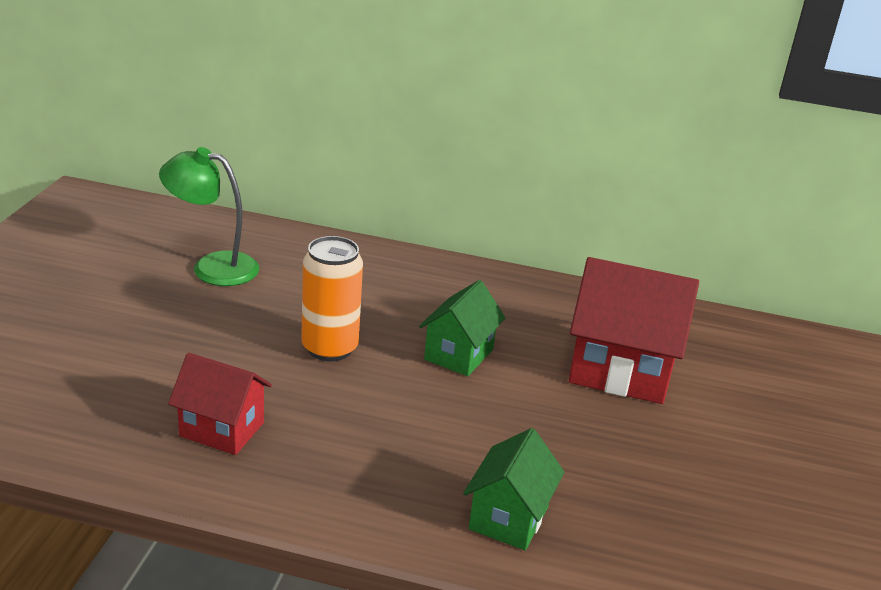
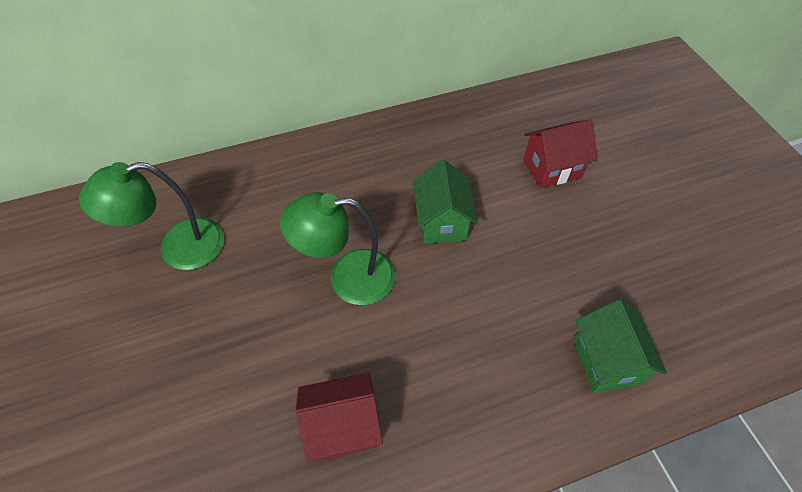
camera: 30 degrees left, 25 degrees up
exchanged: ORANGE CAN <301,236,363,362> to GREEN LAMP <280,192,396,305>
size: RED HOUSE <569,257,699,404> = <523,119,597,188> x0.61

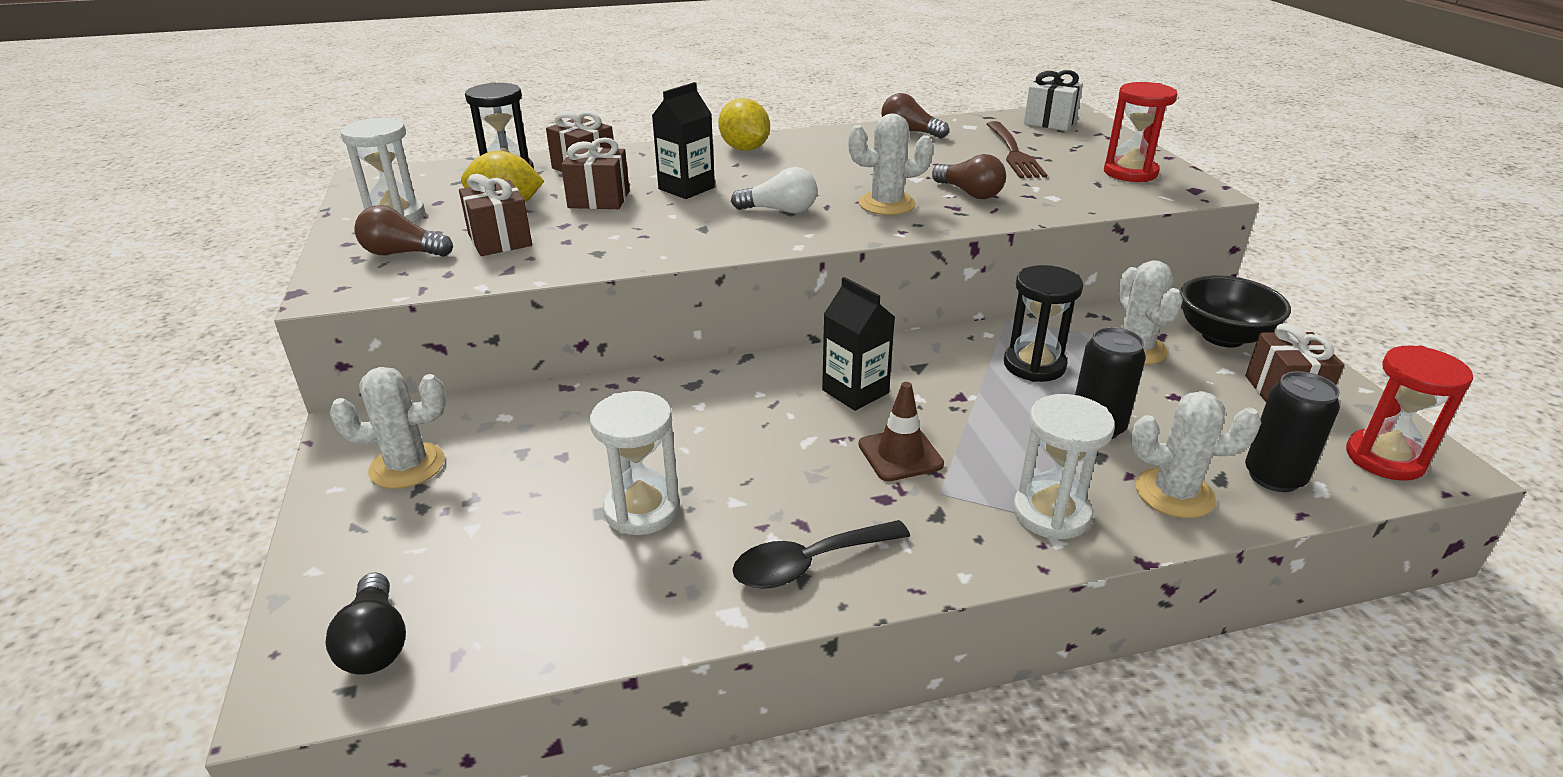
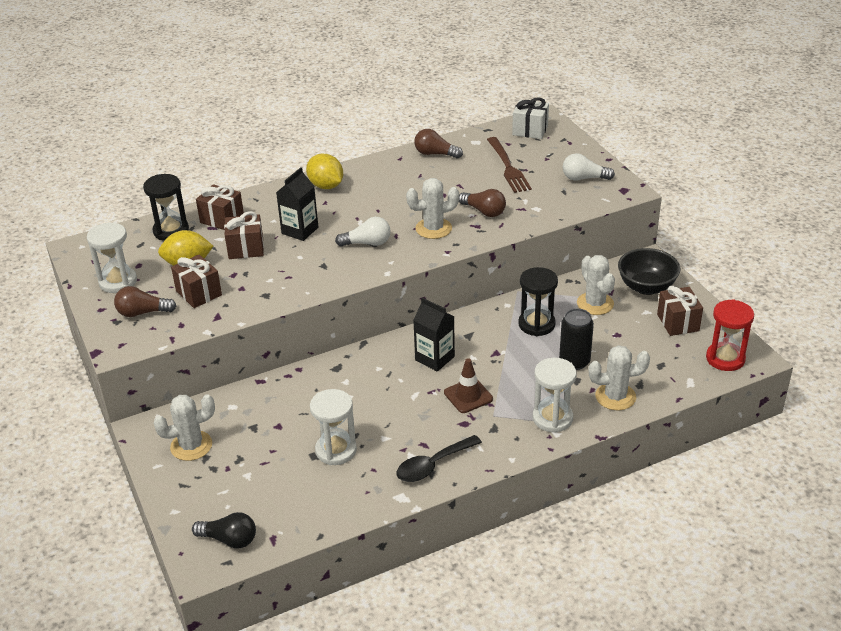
camera: 10 degrees left, 5 degrees up
missing: BLACK CAN <1245,371,1340,492>
exchanged: RED HOURGLASS <1104,82,1177,182> to WHITE LIGHT BULB <563,153,615,181>
spun: BLACK LIGHT BULB <325,572,406,675> = <192,512,256,548> 45 degrees counterclockwise

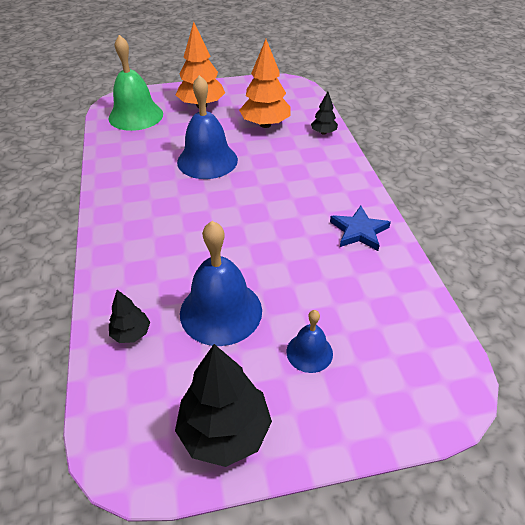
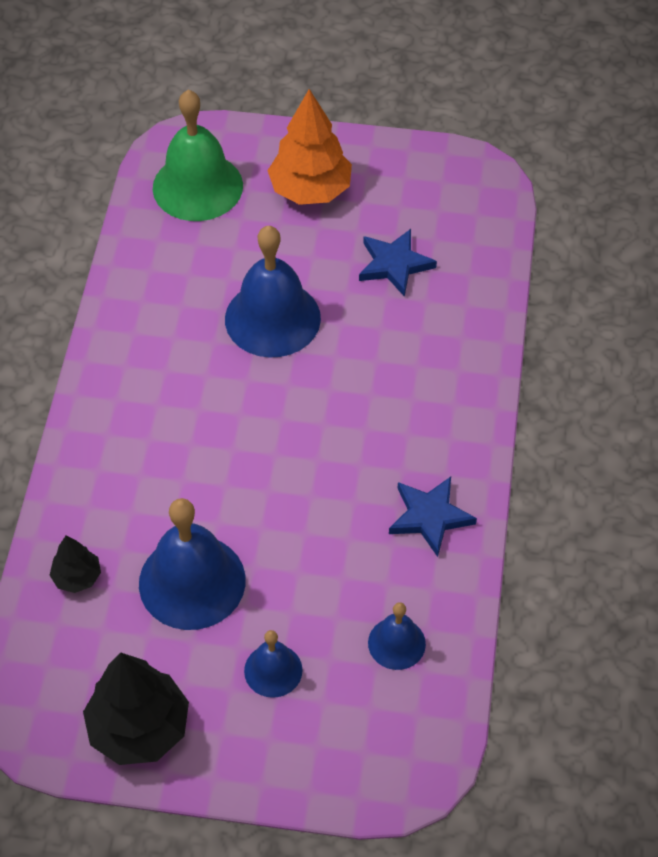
camera: 20 degrees right, 10 degrees up
missing: BLACK TREE <311,92,338,135>
appeared: BLUE BELL <368,602,426,670>
exchanged: ORANGE TREE <239,39,291,128> to BLUE STAR <359,229,437,297>

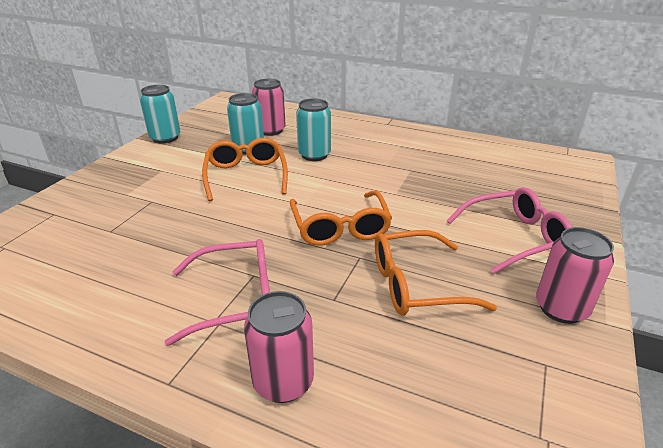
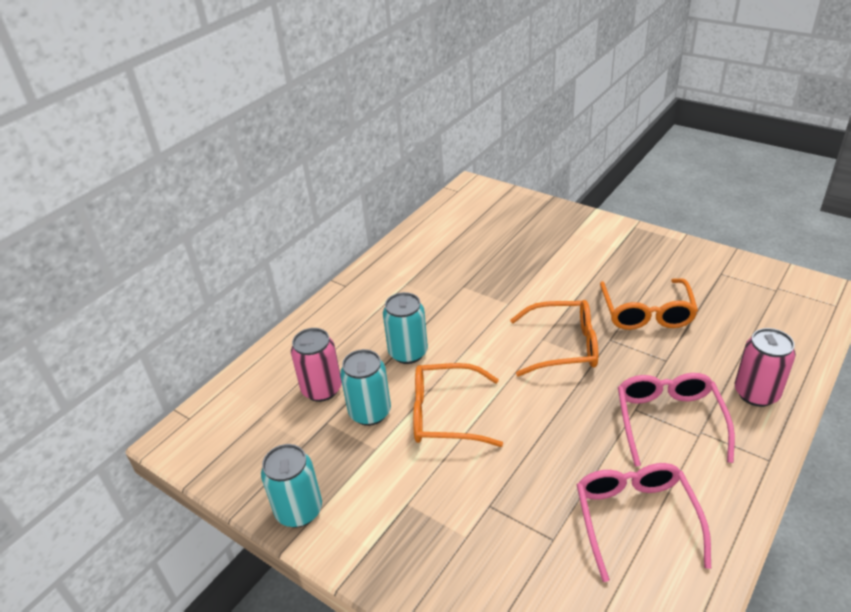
camera: 75 degrees left, 5 degrees up
missing: PINK CAN <536,227,614,324>
relocated: PINK GLASSES <447,187,572,274> to <577,463,711,582>

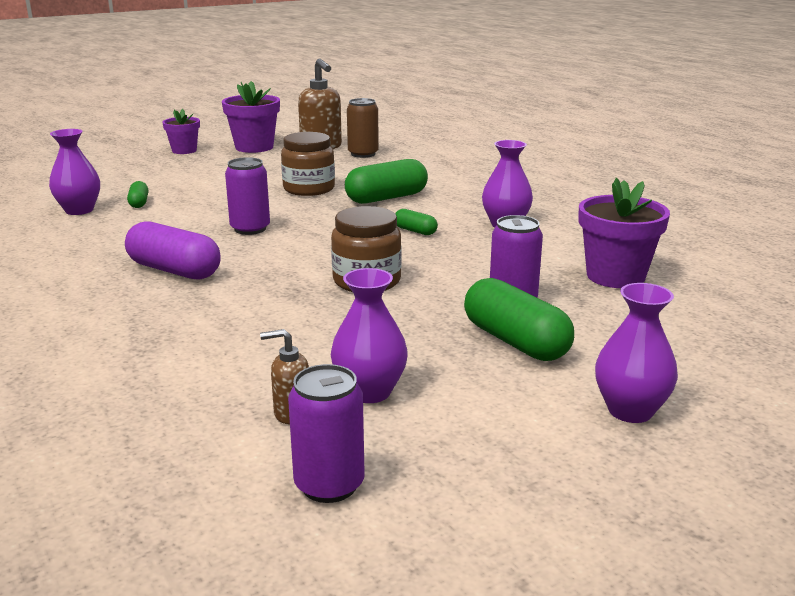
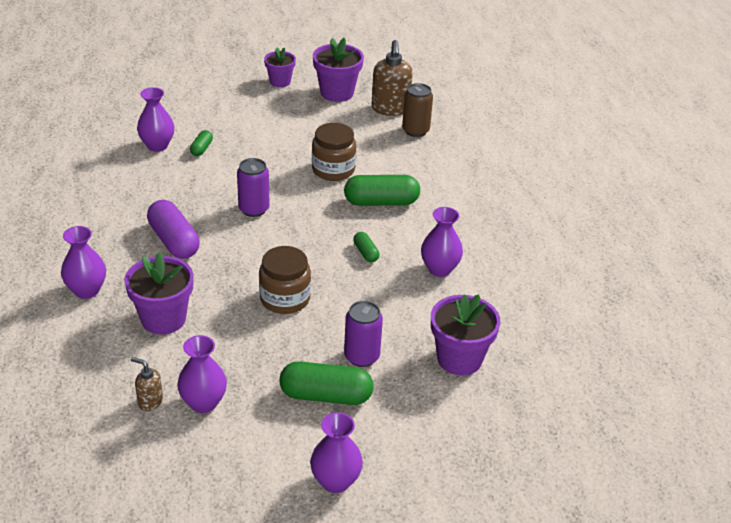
camera: 25 degrees right, 15 degrees up
missing: PURPLE CAN <288,364,365,503>
appeared: PURPLE VASE <61,226,106,299>; PURPLE FLOWER POT <124,252,194,335>
spun: GREEN CAPSULE <464,278,574,361> = <280,361,374,405> 75 degrees counterclockwise

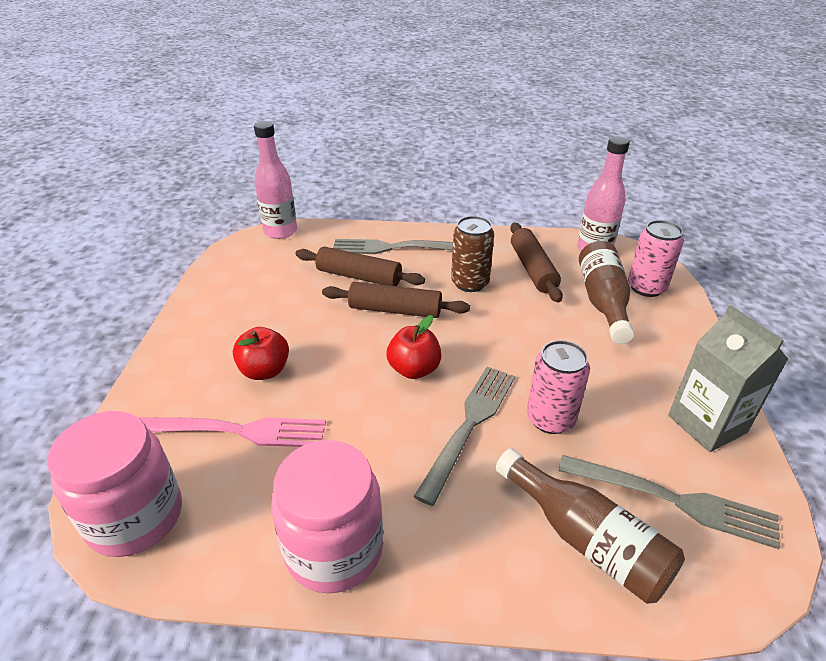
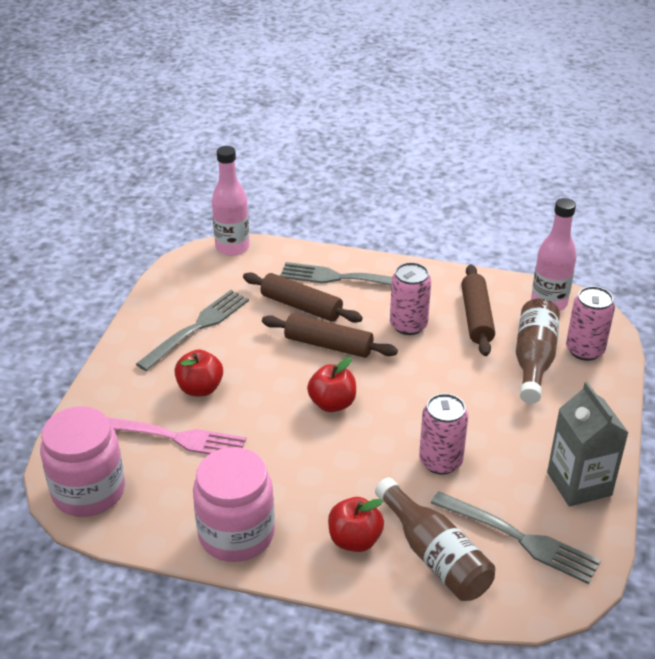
camera: 10 degrees right, 0 degrees up
appeared: RED APPLE <328,497,384,552>
relocated: GREY FORK <414,367,515,506> to <136,290,249,371>
colour: BROWN CAN <451,216,494,292> to PINK CAN <390,262,431,335>

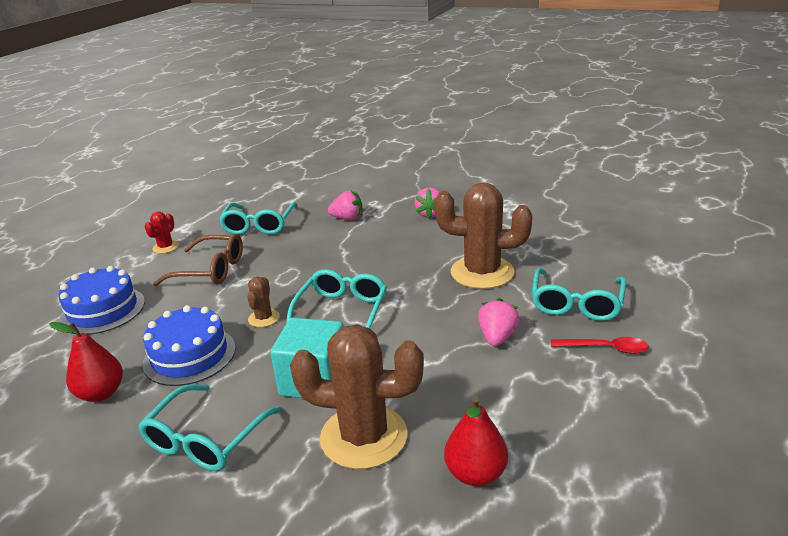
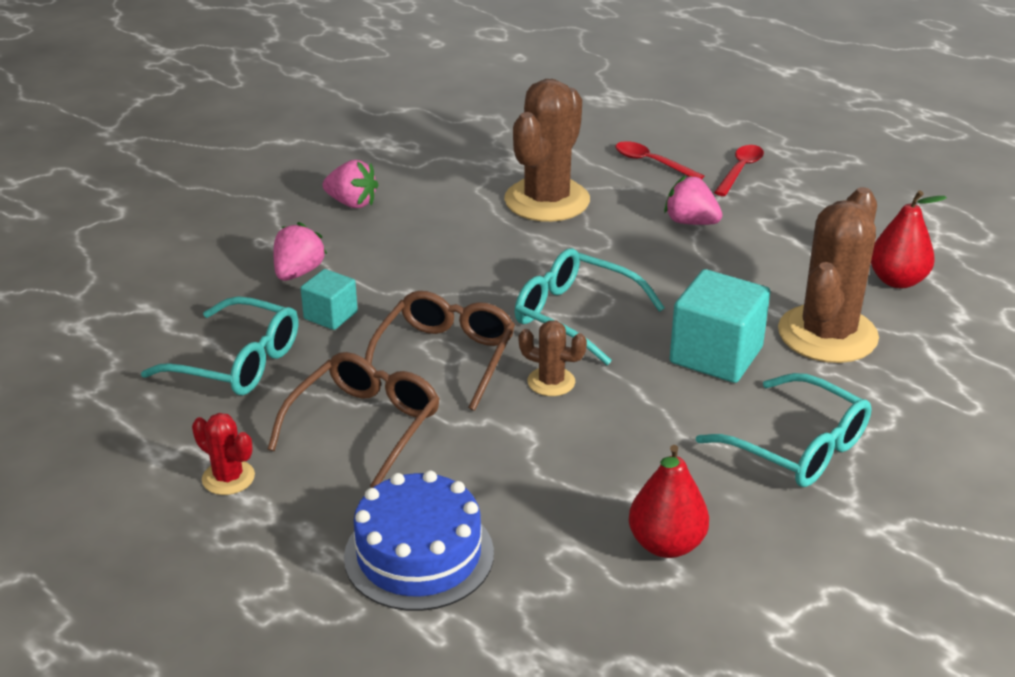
camera: 75 degrees left, 5 degrees up
missing: BLUE CAKE <143,305,236,386>
appeared: TURQUOISE CUBE <301,269,358,330>; BROWN GLASSES <365,291,515,411>
exchanged: TURQUOISE GLASSES <532,268,626,321> to RED SPOON <615,141,704,179>

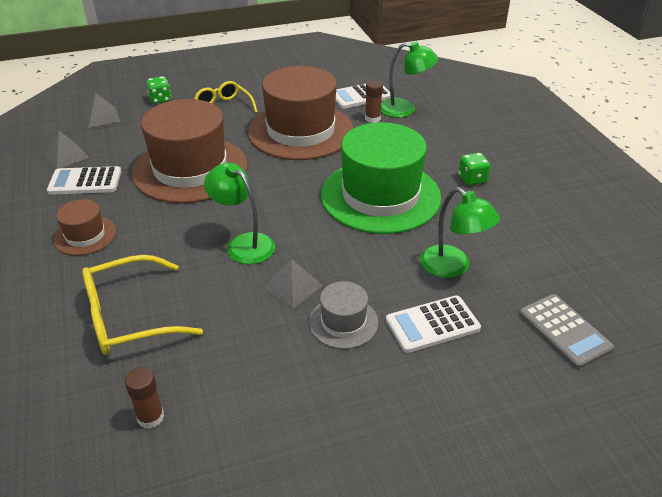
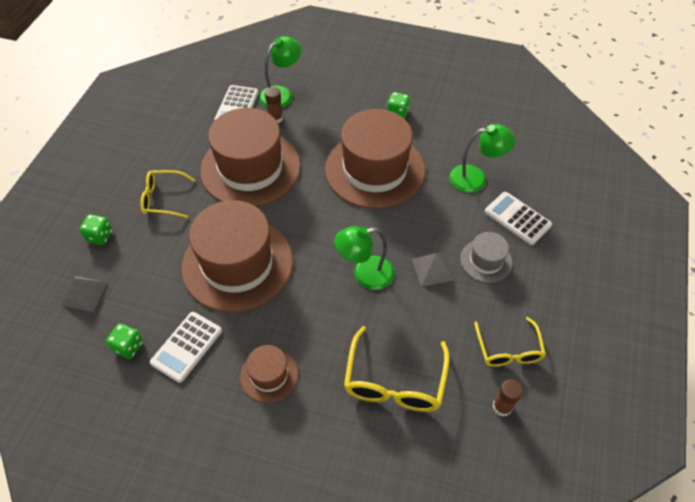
camera: 55 degrees left, 15 degrees up
missing: GREY CALCULATOR <519,294,614,369>
appeared: YELLOW GLASSES <474,317,546,367>
exchanged: GREY PYRAMID <44,131,90,169> to GREEN DICE <106,324,143,359>
colour: GREEN HAT <321,122,442,234> to BROWN HAT <325,109,425,209>
spun: WHITE CALCULATOR <386,295,481,353> = <485,192,552,245> 120 degrees clockwise

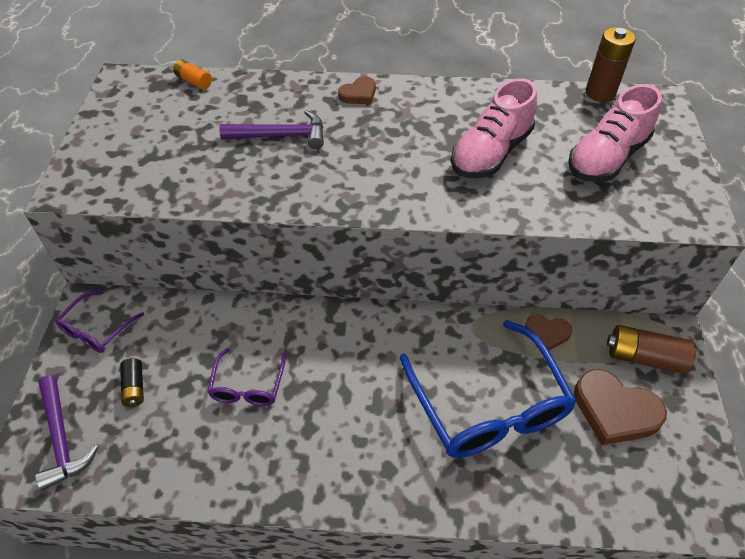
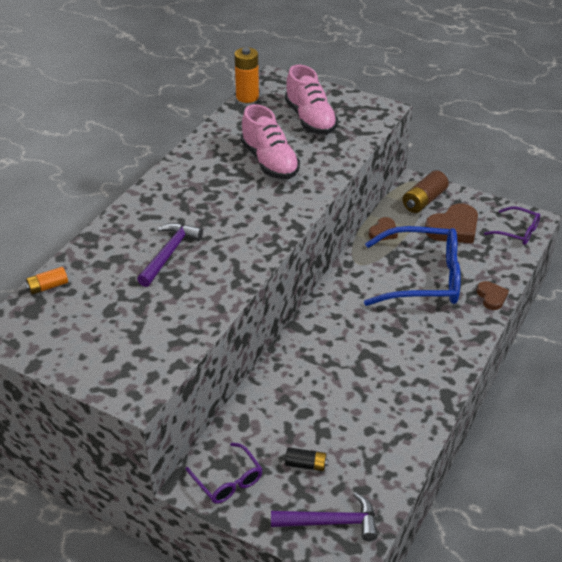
camera: 65 degrees left, 10 degrees down
relocated: BROWN HEART <338,76,376,104> to <477,281,509,310>; PURPLE GLASSES <208,348,286,406> to <484,206,540,245>
colour: BROWN BATTERY <586,27,636,102> to ORANGE BATTERY <234,47,259,103>

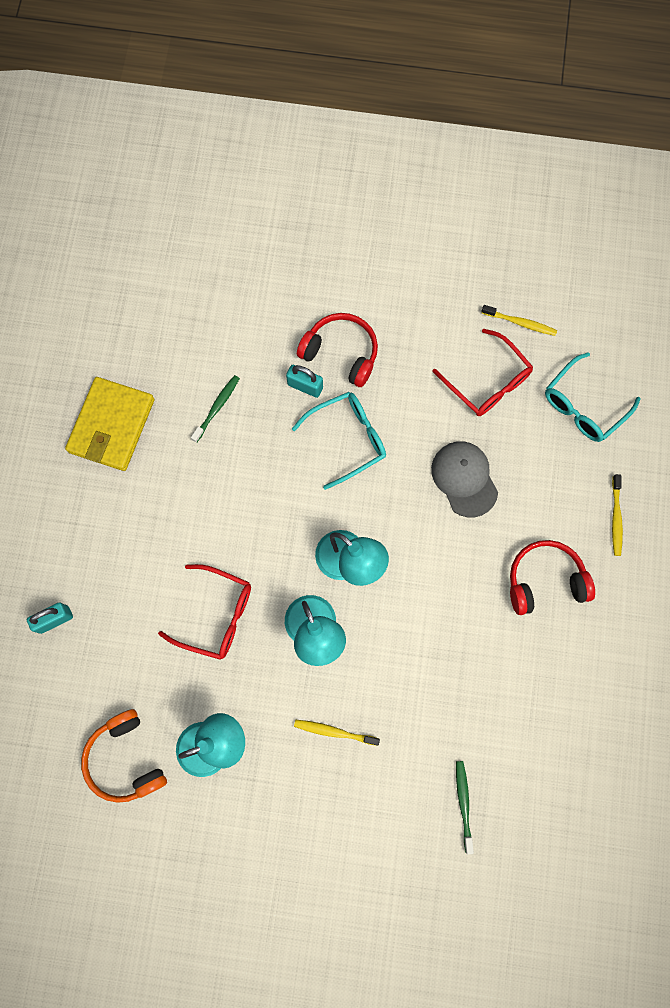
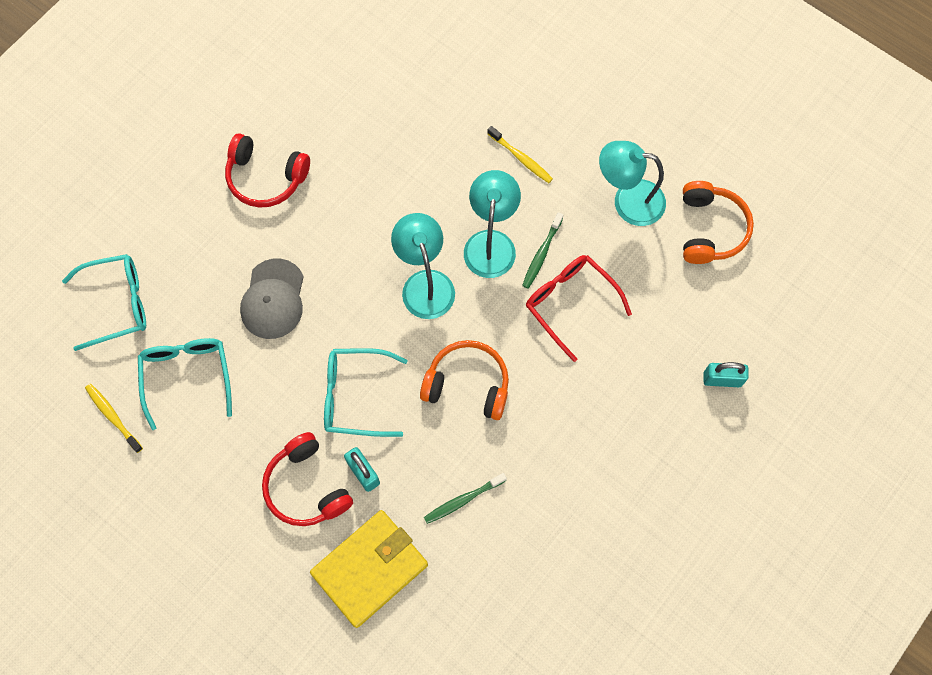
camera: 150 degrees left, 5 degrees down
missing: YELLOW TOOTHBRUSH <612,474,623,556>
appeared: ORANGE HEADPHONES <420,340,509,420>
relocated: YELLOW WALLET <65,377,155,471> to <310,510,428,628>; GREEN TOOTHBRUSH <456,761,474,854> to <522,212,563,289>
colour: RED GLASSES <432,328,533,416> to TURQUOISE GLASSES <138,338,232,430>

